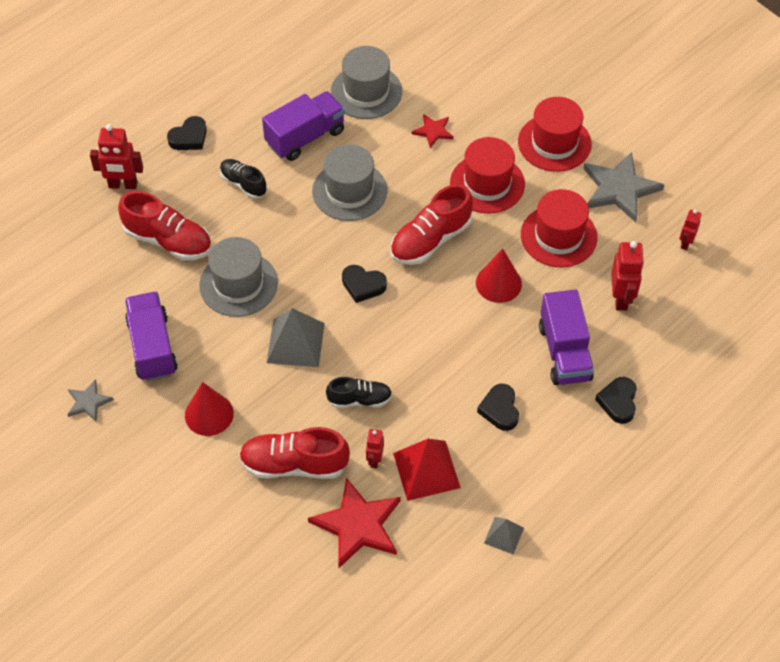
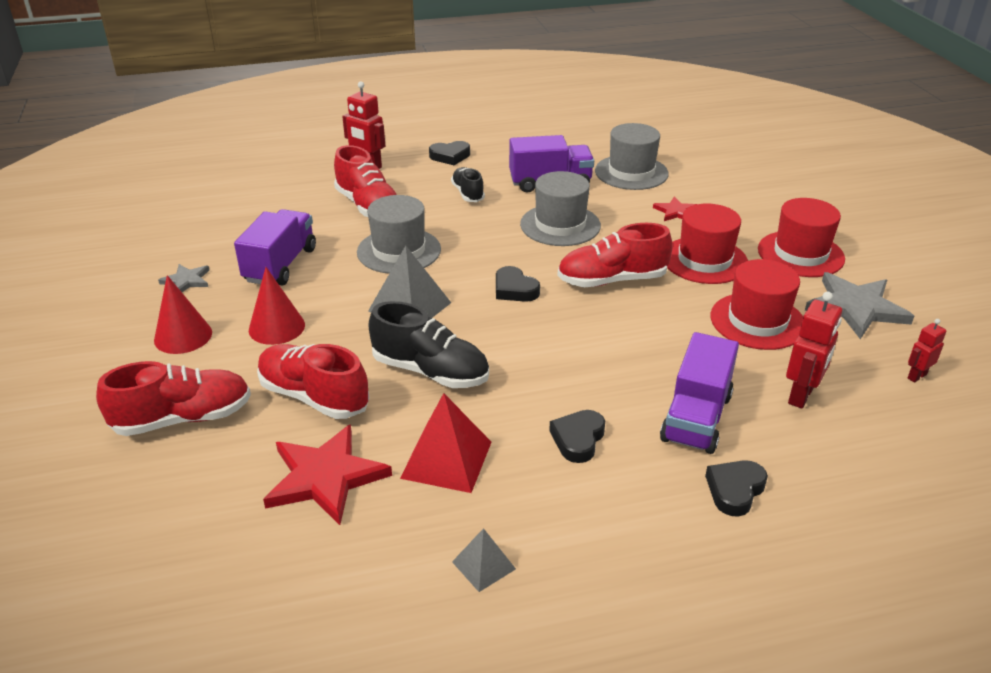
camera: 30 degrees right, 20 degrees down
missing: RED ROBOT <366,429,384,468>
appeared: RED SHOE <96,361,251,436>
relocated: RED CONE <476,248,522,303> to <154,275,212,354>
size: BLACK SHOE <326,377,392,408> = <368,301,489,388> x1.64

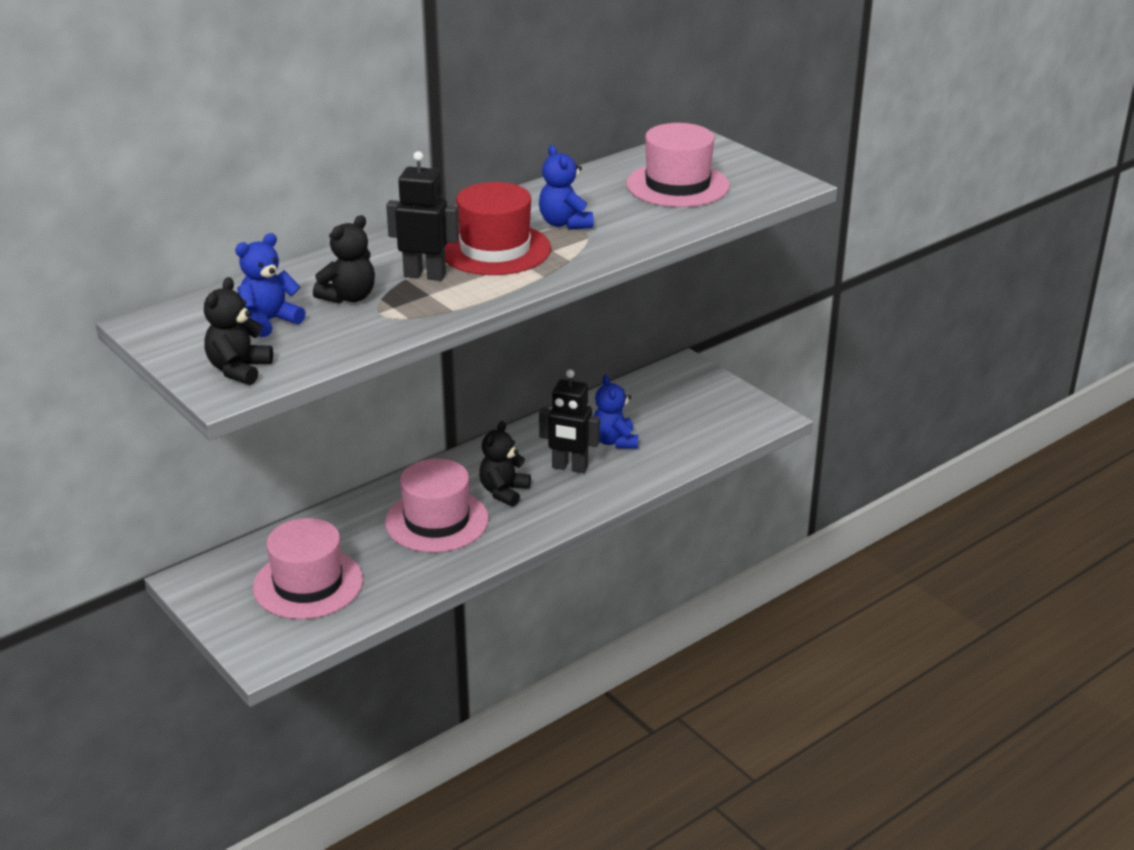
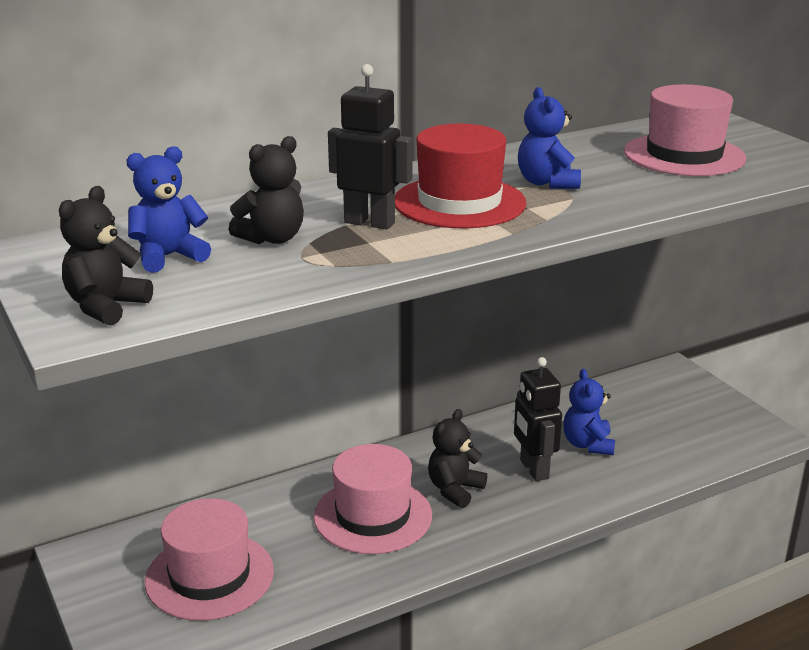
camera: 10 degrees right, 5 degrees down
spun: BLACK ROBOT <539,369,600,473> = <514,357,562,481> 45 degrees clockwise

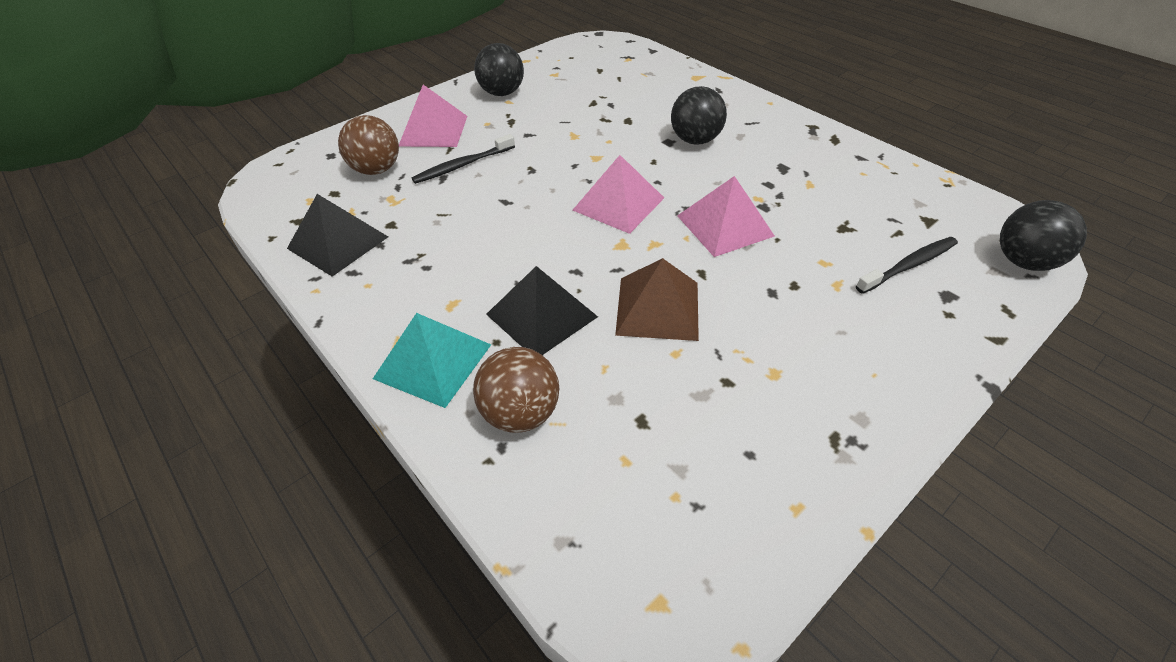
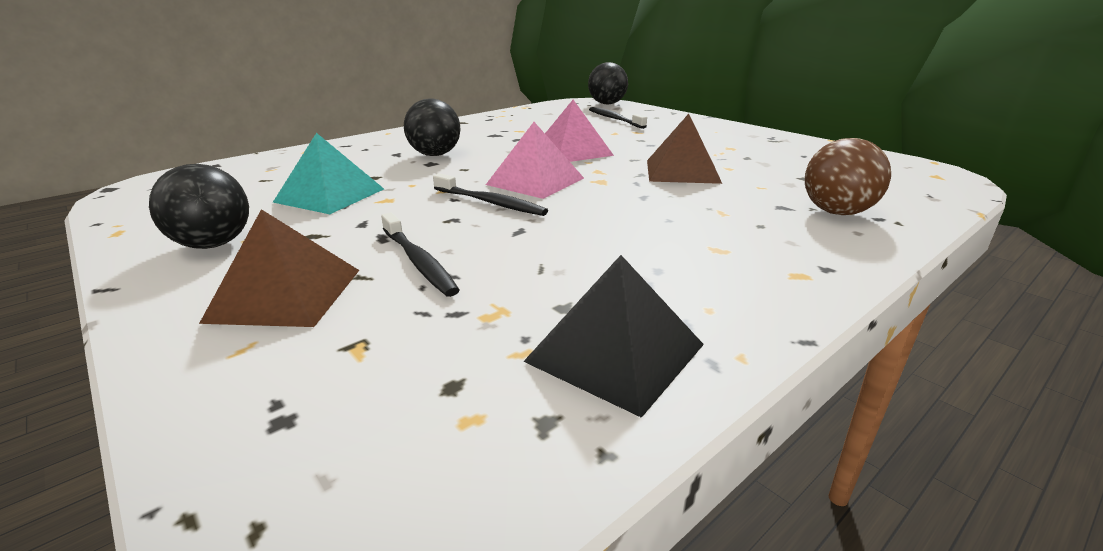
camera: 90 degrees left, 20 degrees down
missing: BROWN BALL <338,115,399,175>; BLACK PYRAMID <486,266,598,355>
appeared: BLACK TOOTHBRUSH <433,173,548,216>
relocated: TURQUOISE PYRAMID <373,313,491,408> to <273,133,384,214>
colour: PINK PYRAMID <399,85,467,147> to BROWN PYRAMID <199,209,359,327>

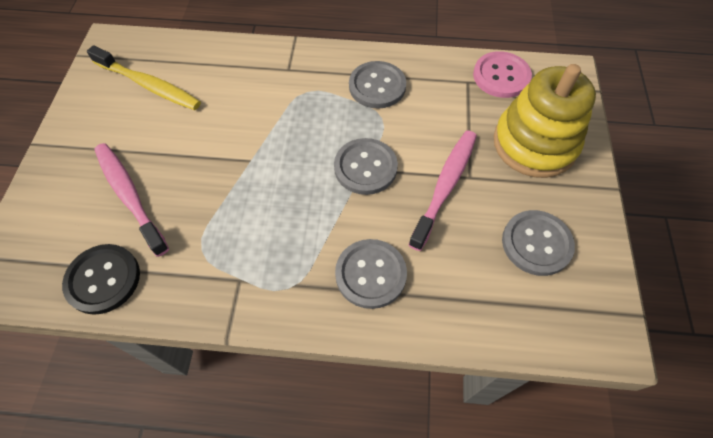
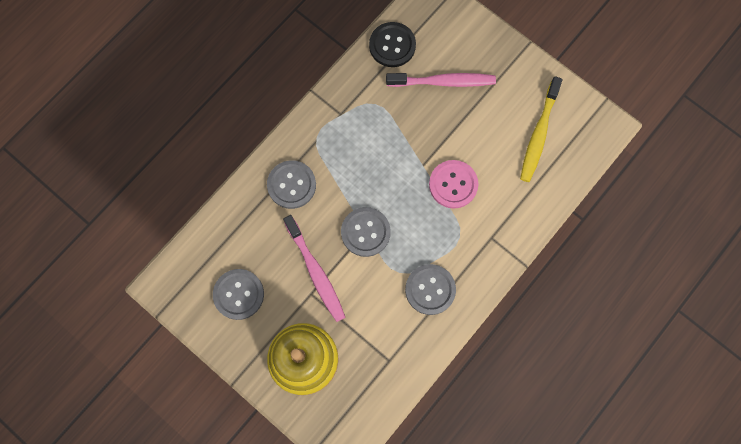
camera: 125 degrees right, 15 degrees up
relocated: PINK BUTTON <473,51,532,98> to <429,160,478,209>
spun: YELLOW TOOTHBRUSH <87,45,201,110> = <520,76,562,182> 45 degrees counterclockwise

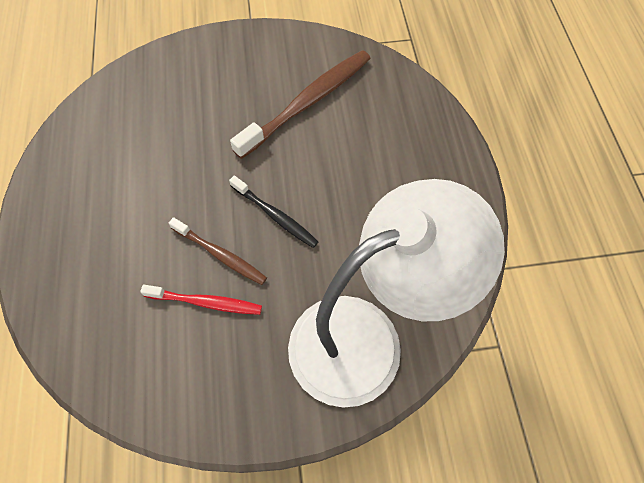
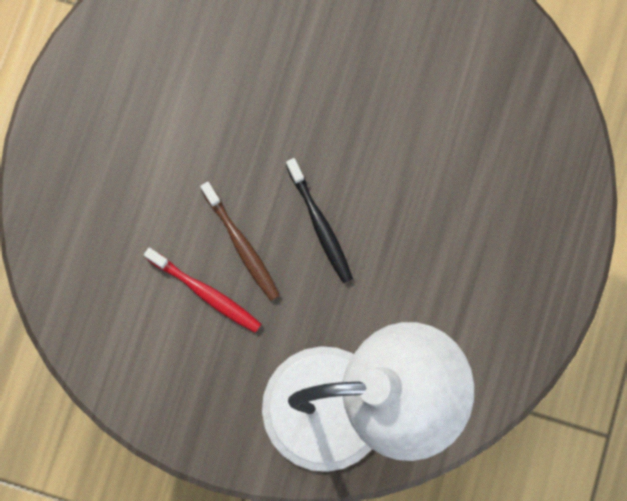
camera: 25 degrees right, 15 degrees up
missing: BROWN TOOTHBRUSH <230,50,371,159>

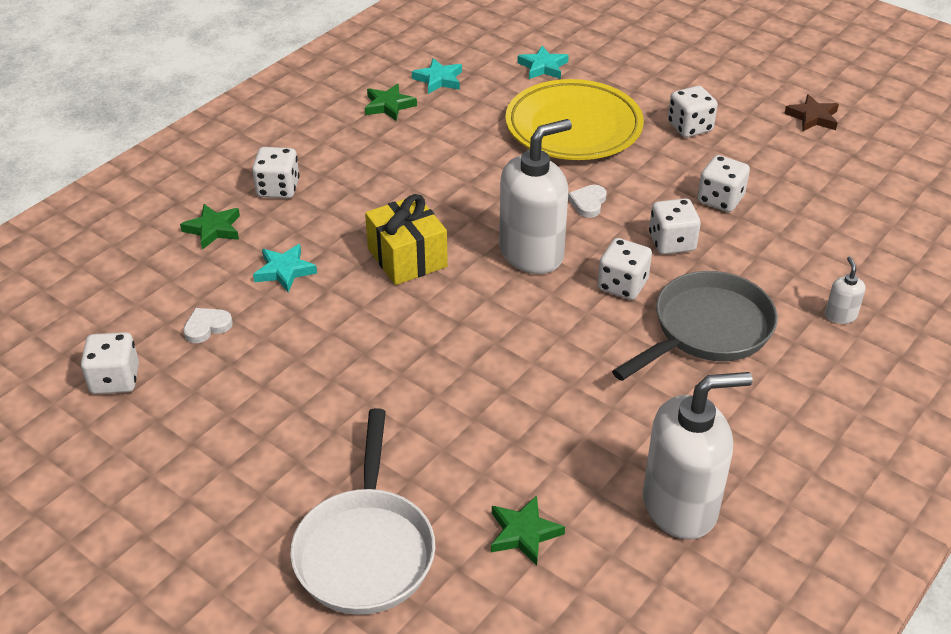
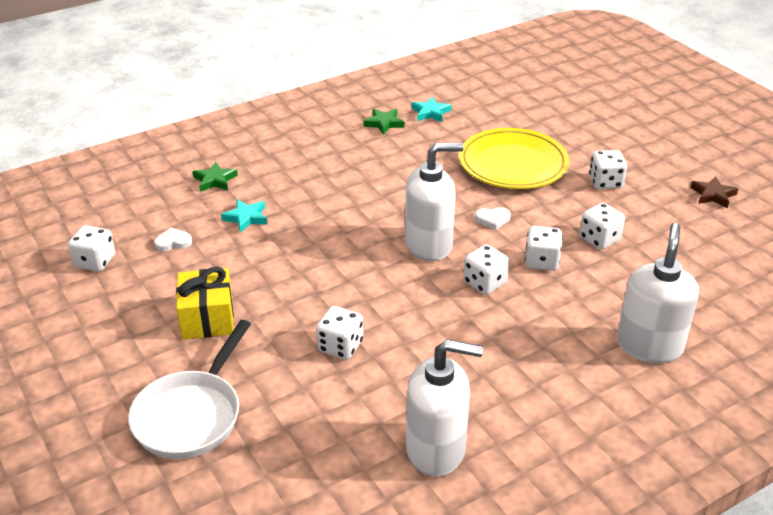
camera: 20 degrees right, 5 degrees down
missing: GREEN STAR <491,495,565,566>; TURQUOISE STAR <517,46,569,79>; GREY PAN <612,271,778,381>
relocated: YELLOW GIFT <365,194,448,285> to <176,267,234,339>; WHITE DICE <252,147,300,198> to <316,306,363,360>
spun: WHITE HEART <568,185,607,218> = <475,207,510,230> 135 degrees counterclockwise
size: WHITE SOAP DISPENSER <825,257,866,324> = <617,223,699,363> x2.40

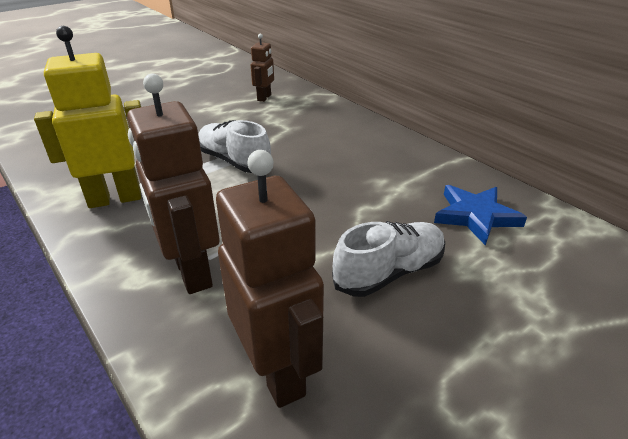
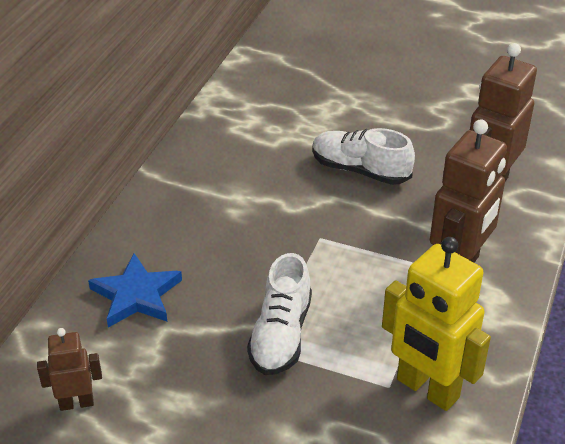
camera: 120 degrees left, 5 degrees up
relocated: BLUE STAR <434,185,527,246> to <88,253,182,328>

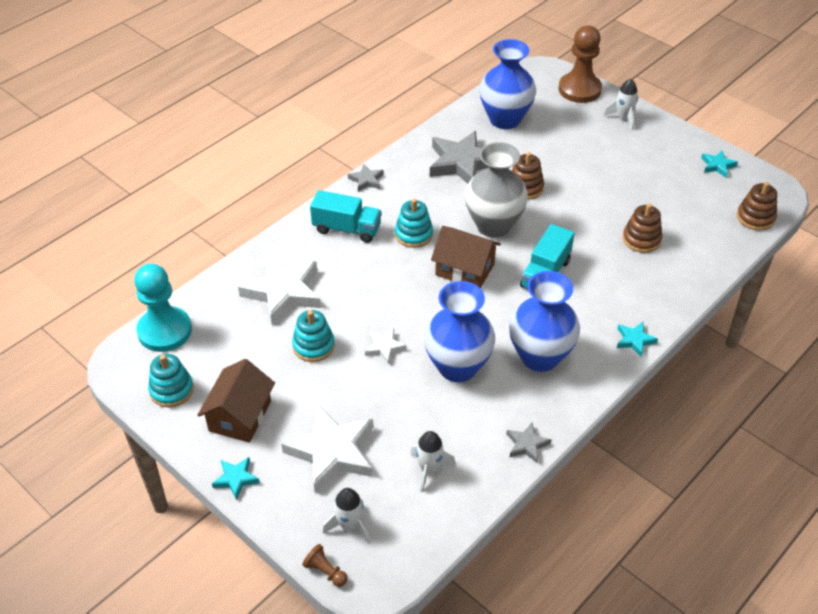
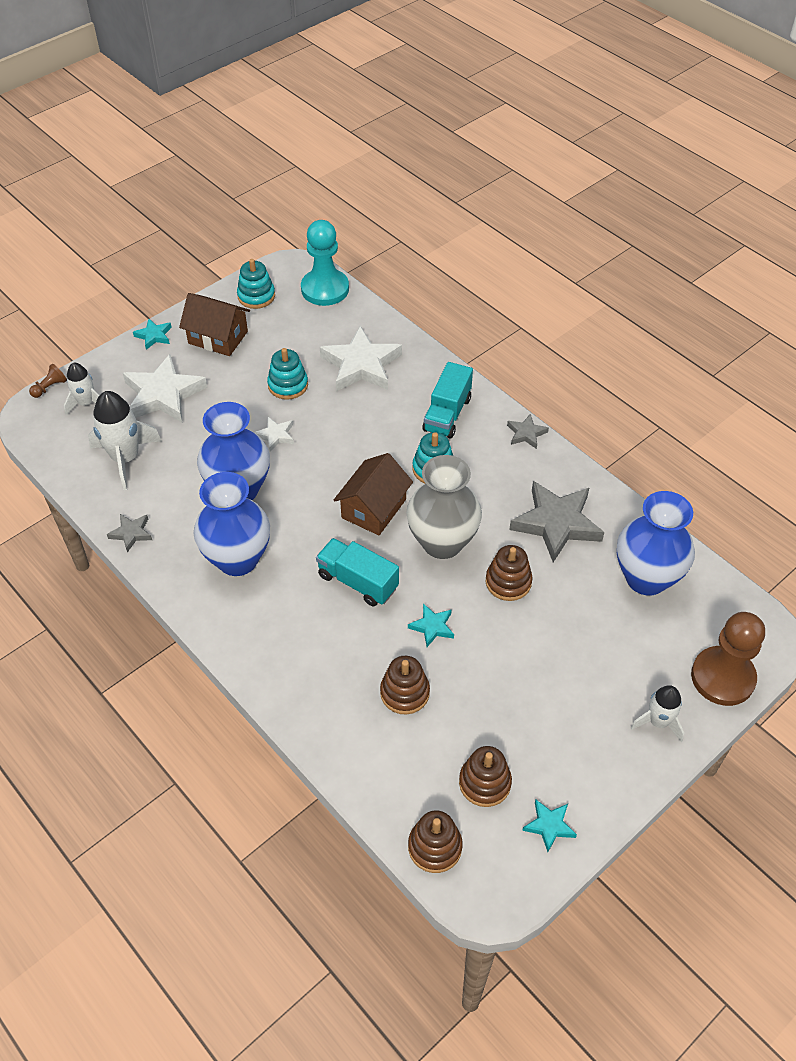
camera: 95 degrees right, 5 degrees up
appeared: BROWN STACKING TOY <459,746,512,807>
relocated: TURQUOISE STAR <617,322,658,357> to <408,604,454,647>
size: WHITE ROCKET <410,431,456,492> = <88,391,162,490> x1.64

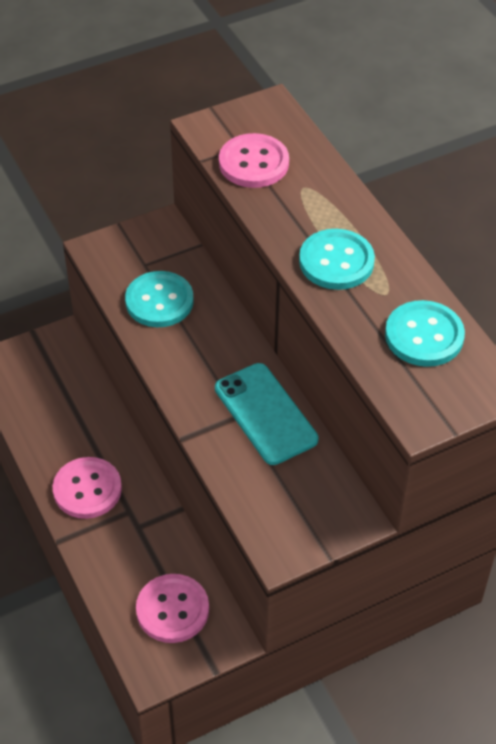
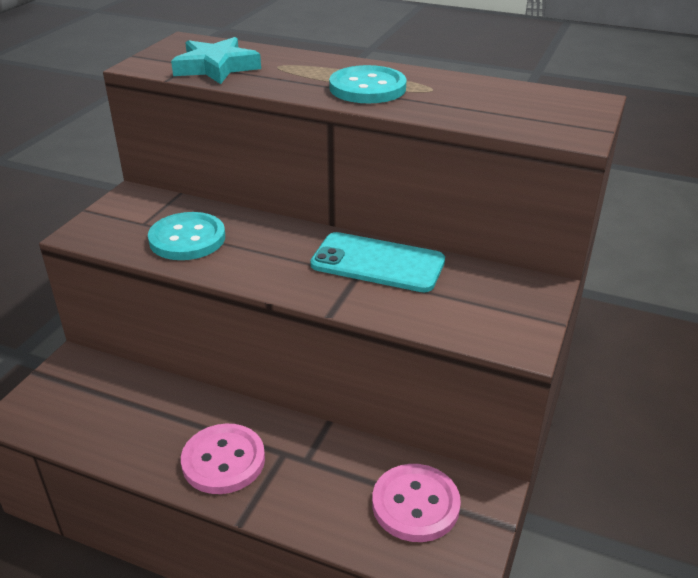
camera: 40 degrees left, 15 degrees down
missing: TURQUOISE BUTTON <385,300,465,367>
exchanged: PINK BUTTON <219,133,289,188> to TURQUOISE STAR <171,37,261,84>

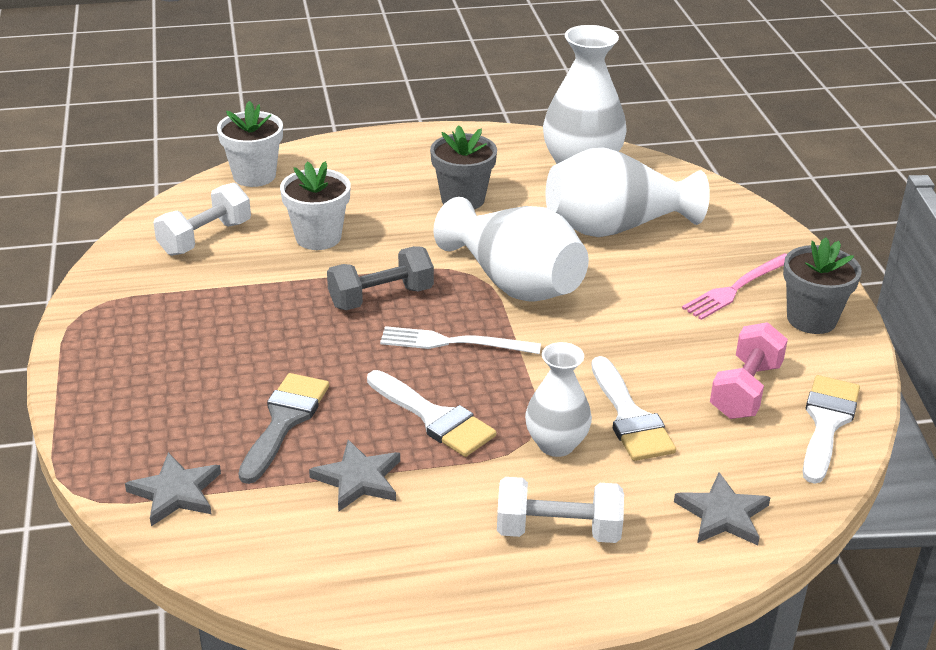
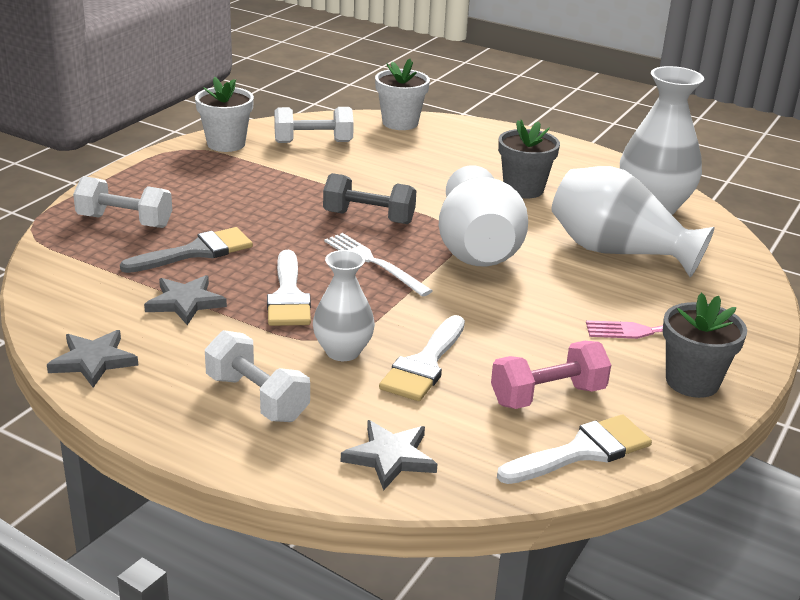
camera: 40 degrees right, 5 degrees down
appeared: WHITE DUMBBELL <73,176,172,228>
relocated: GREY STAR <125,452,221,526> to <47,330,138,388>; WHITE FLOWER POT <280,161,351,250> to <195,77,254,152>

